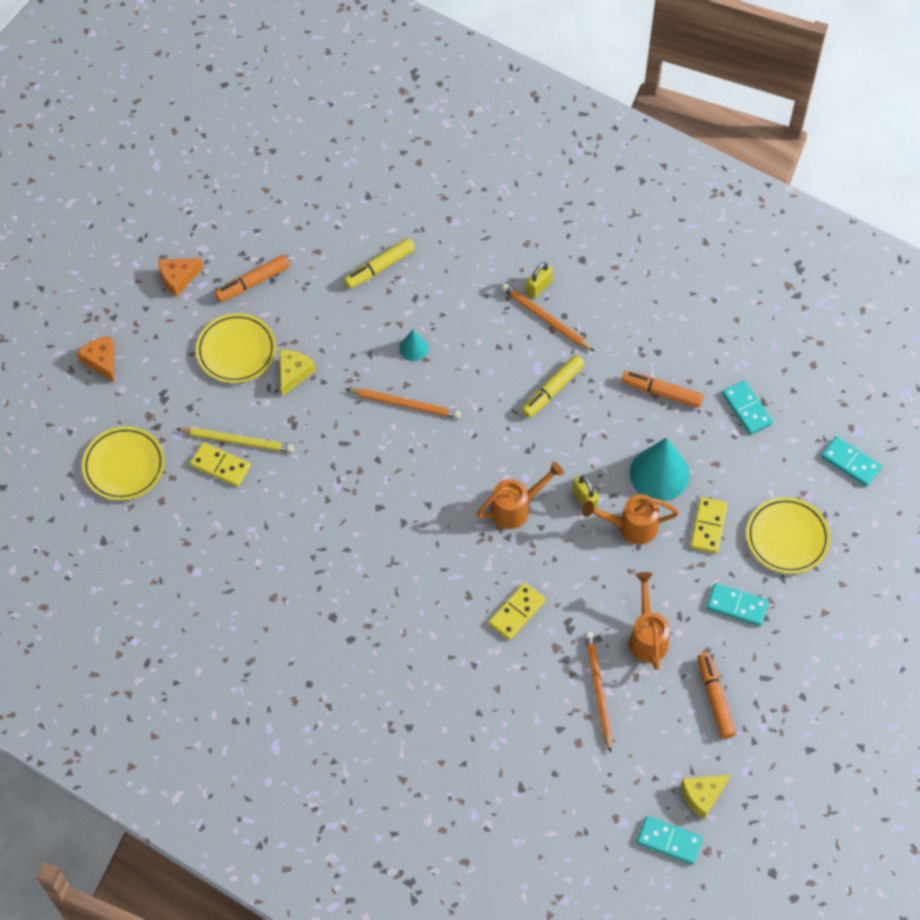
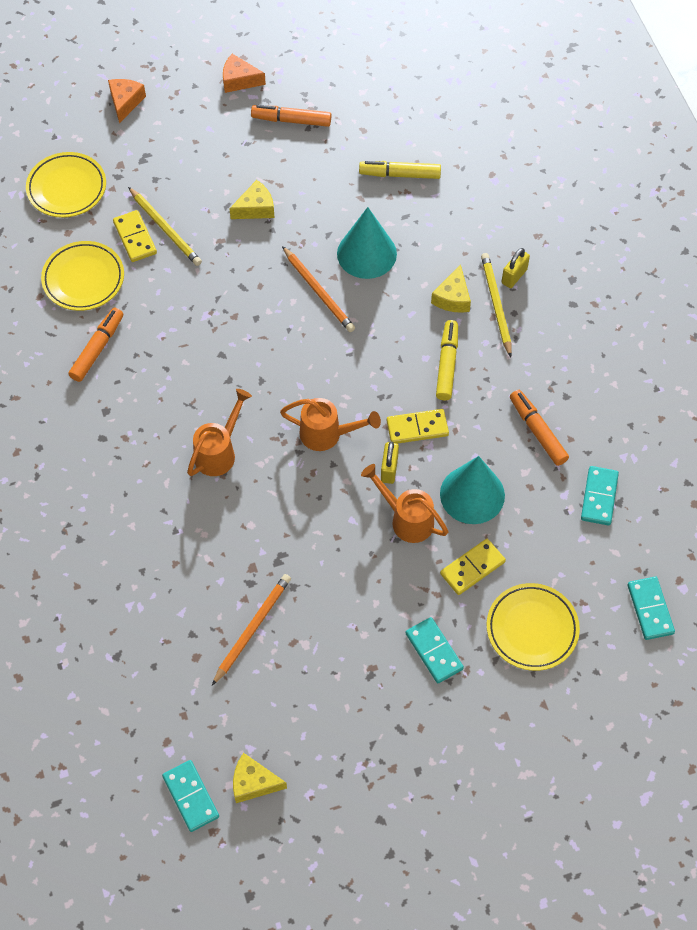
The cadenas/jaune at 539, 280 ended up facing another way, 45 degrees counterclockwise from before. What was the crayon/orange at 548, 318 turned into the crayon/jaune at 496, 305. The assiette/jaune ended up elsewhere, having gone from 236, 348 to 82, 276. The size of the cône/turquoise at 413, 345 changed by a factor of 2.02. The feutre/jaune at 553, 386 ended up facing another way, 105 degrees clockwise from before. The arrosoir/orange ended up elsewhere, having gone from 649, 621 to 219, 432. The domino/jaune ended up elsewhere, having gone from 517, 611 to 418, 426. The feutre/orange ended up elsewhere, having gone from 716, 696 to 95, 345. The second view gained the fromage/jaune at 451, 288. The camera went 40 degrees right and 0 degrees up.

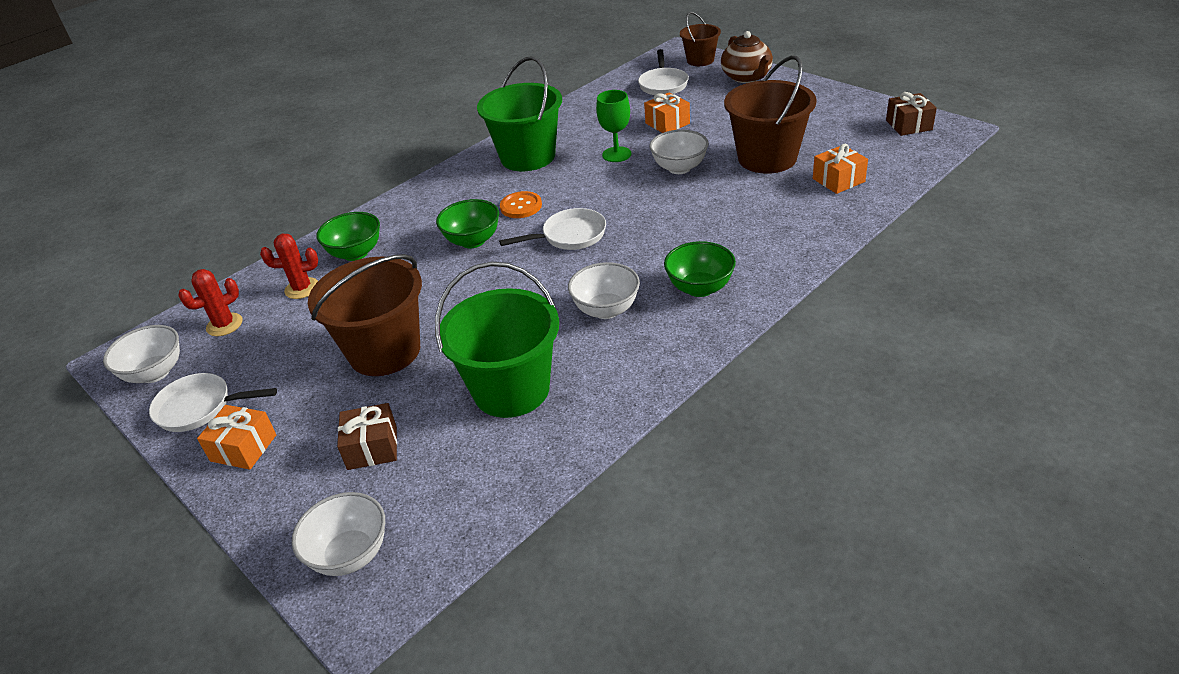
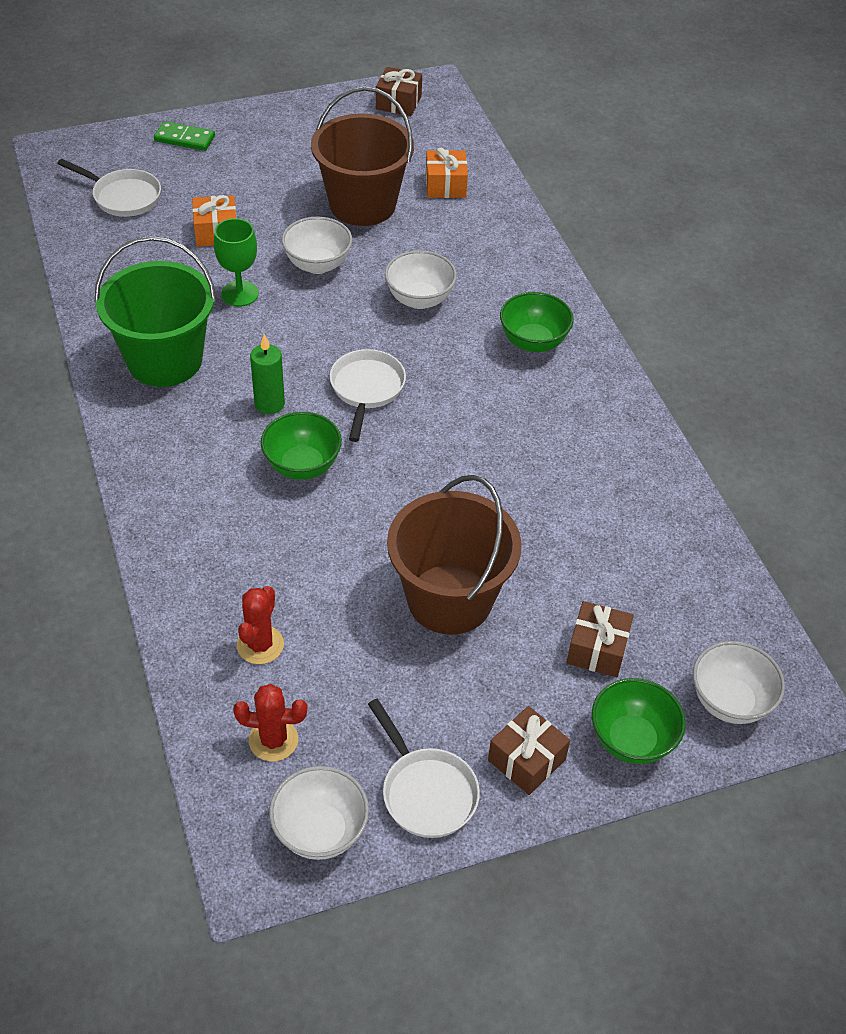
The second view lost the seau/marron at 700, 39. Where the théière/marron stood at 747, 57, the domino/vert came to stand at 184, 136. Where the bouton/orange stood at 521, 204, the bougie/vert came to stand at 267, 374. The bol/vert ended up elsewhere, having gone from 348, 236 to 639, 721. The second view lost the seau/vert at 497, 340. The bol/blanc ended up elsewhere, having gone from 604, 290 to 421, 279. The cactus/rouge at 210, 302 ended up facing another way, 75 degrees counterclockwise from before. The poêle/blanc at 213, 402 ended up facing another way, 60 degrees counterclockwise from before. What was the cadeau/orange at 236, 437 turned into the cadeau/marron at 529, 750. The camera went 70 degrees left and 10 degrees up.

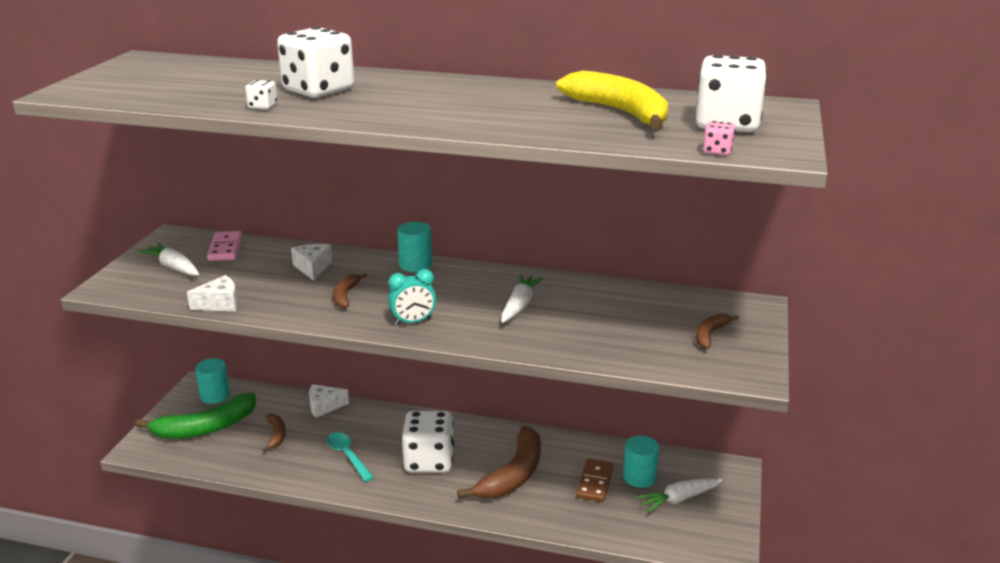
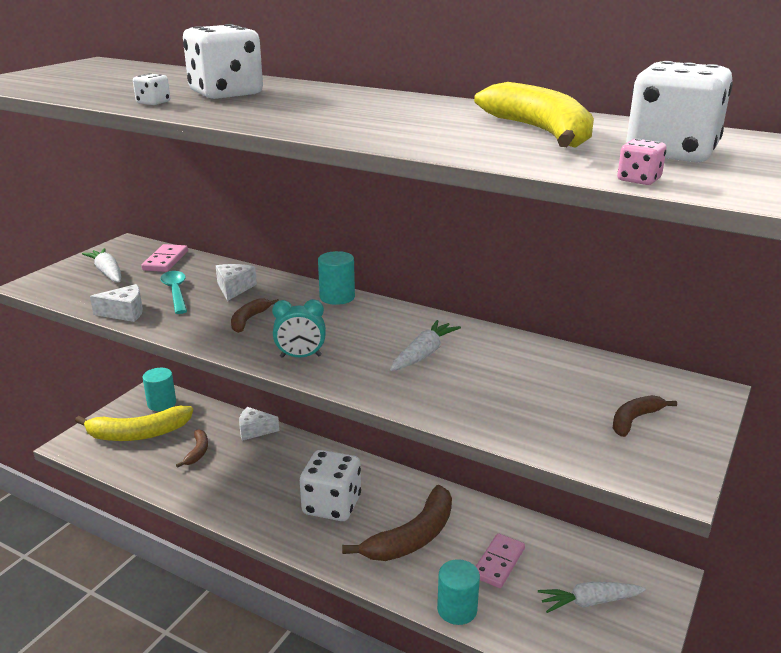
What was the banane/vert at 195, 416 turned into the banane/jaune at 134, 423. The cuillère/turquoise ended up elsewhere, having gone from 350, 457 to 173, 292. The cylindre/turquoise ended up elsewhere, having gone from 641, 462 to 458, 592. What was the domino/marron at 594, 480 turned into the domino/rose at 500, 560. The camera went 15 degrees right and 0 degrees up.

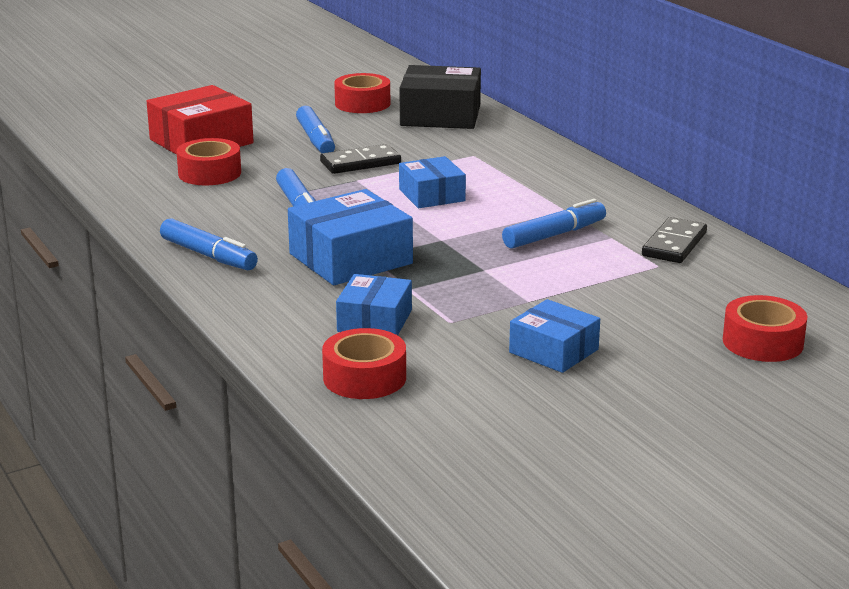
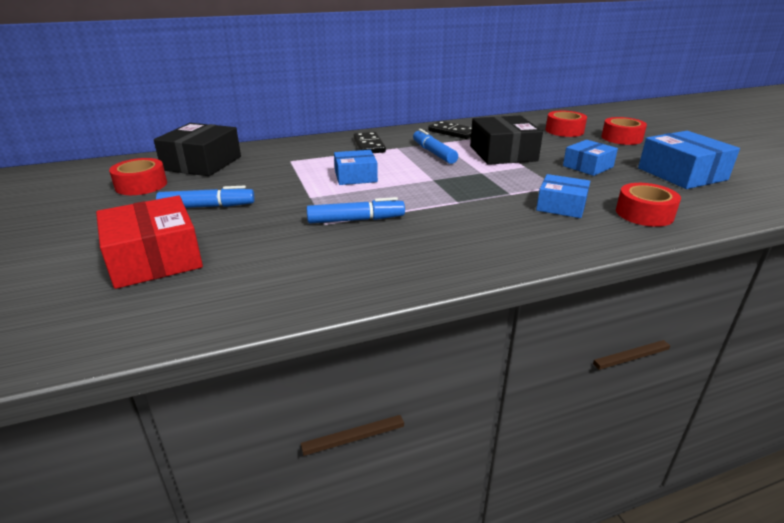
The ruban adhésif/rouge ended up elsewhere, having gone from 208, 161 to 624, 131. The domino/noir ended up elsewhere, having gone from 360, 159 to 370, 142. The boîte/bleu ended up elsewhere, having gone from 350, 237 to 689, 160. The second view lost the feutre/bleu at 209, 244. The second view gained the boîte/noir at 506, 140. The camera went 80 degrees left and 5 degrees up.

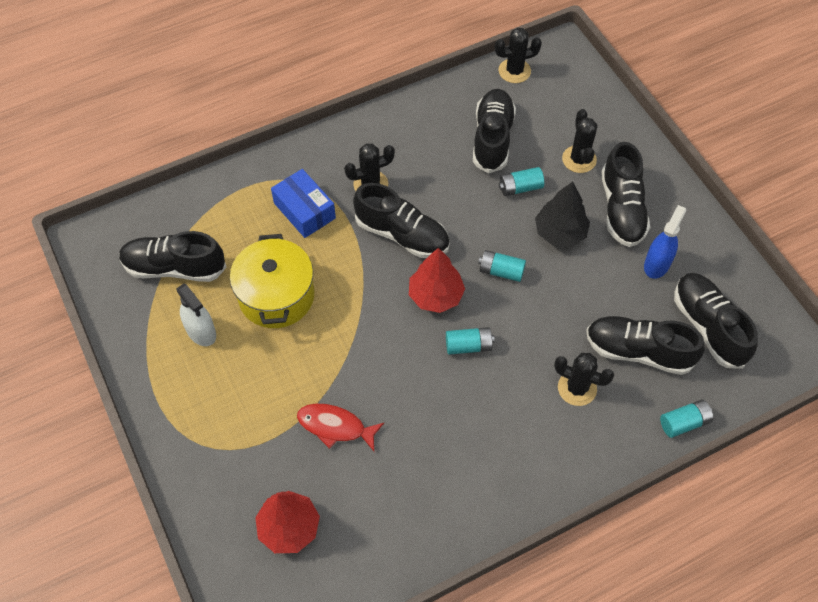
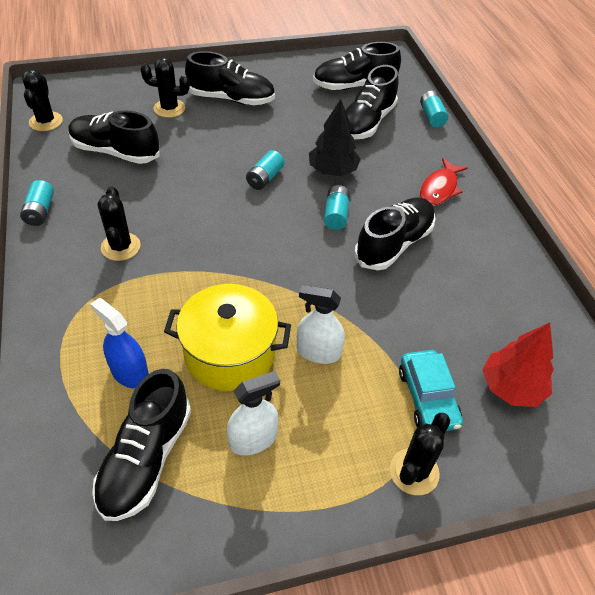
The pile/turquoise ended up elsewhere, having gone from 521, 181 to 37, 203. The second view lost the boîte/bleu at 303, 203. The arbre/noir ended up elsewhere, having gone from 562, 214 to 335, 137. The chaussure/noir ended up elsewhere, having gone from 401, 220 to 395, 233. The vaporisateur/bleu ended up elsewhere, having gone from 665, 242 to 119, 343. The second view lost the arbre/rouge at 437, 280. The cactus/noir ended up elsewhere, having gone from 584, 379 to 420, 454. The poisson/rouge ended up elsewhere, having gone from 340, 427 to 444, 182. The second view gained the vaporisateur/blanc at 321, 324. The second view gained the voiture/turquoise at 431, 390. The camera went 80 degrees left and 10 degrees down.

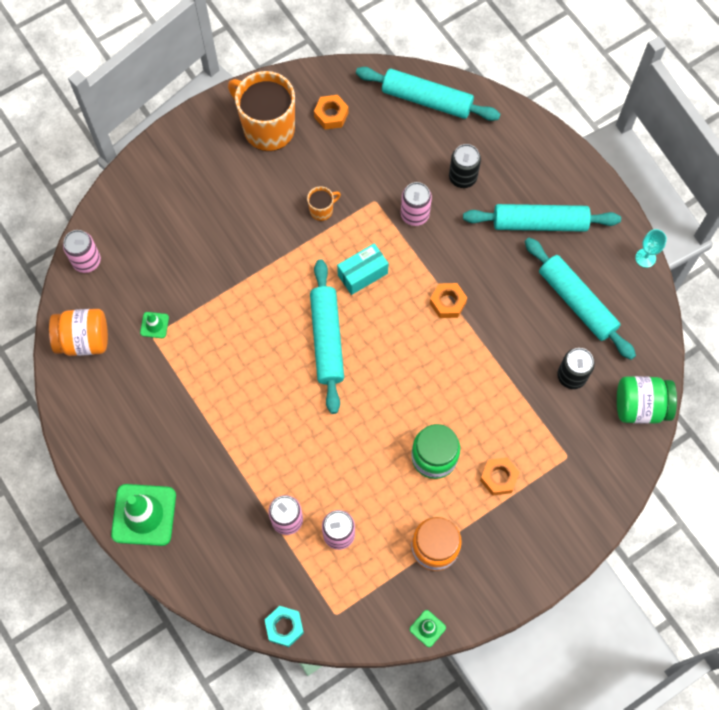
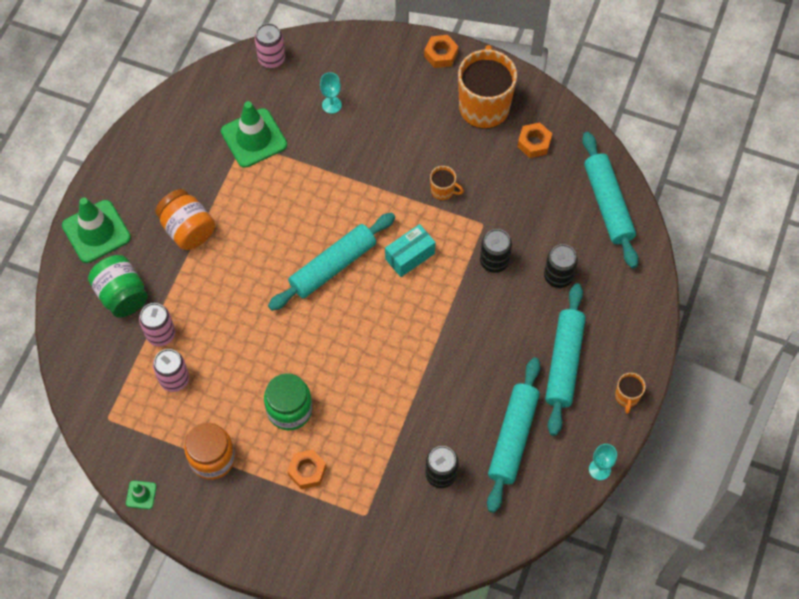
What was the canette/rose at 416, 204 turned into the canette/noir at 496, 251. The rouleau à pâtisserie/turquoise at 542, 218 ended up facing another way, 45 degrees clockwise from before. The boîte/turquoise at 363, 269 ended up facing another way, 60 degrees counterclockwise from before. The écrou/orange ended up elsewhere, having gone from 448, 300 to 441, 51. The bocal/orange ended up elsewhere, having gone from 78, 332 to 185, 219. The size of the cône de chantier/vert at 154, 325 changed by a factor of 2.17. The bocal/vert ended up elsewhere, having gone from 647, 400 to 118, 286. The second view lost the écrou/turquoise at 284, 626. The second view gained the verre à pied/turquoise at 331, 93. The second view gained the tasse/orange at 630, 393. The camera went 55 degrees right and 5 degrees down.

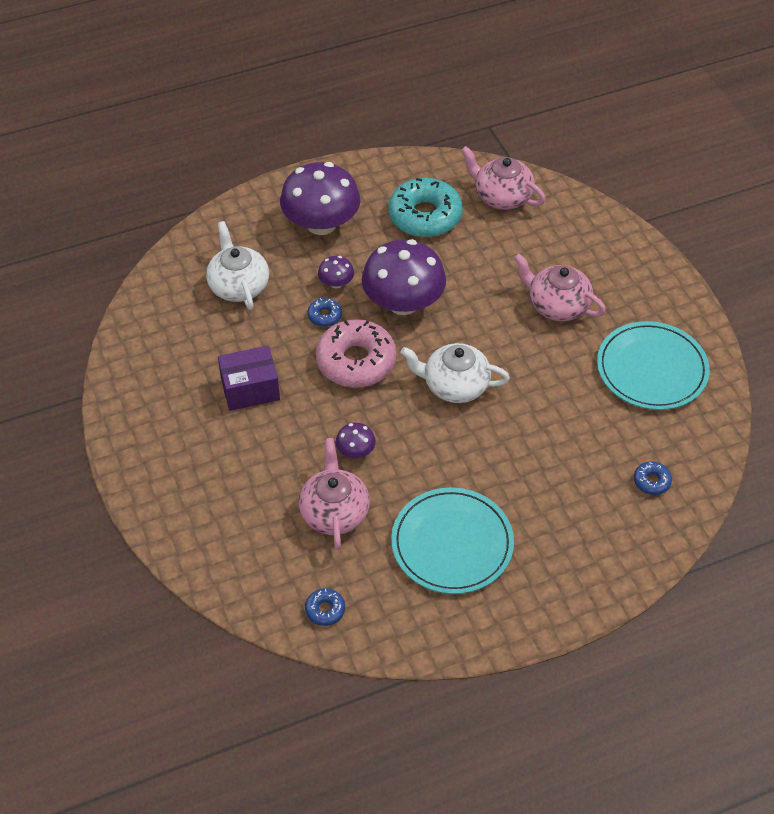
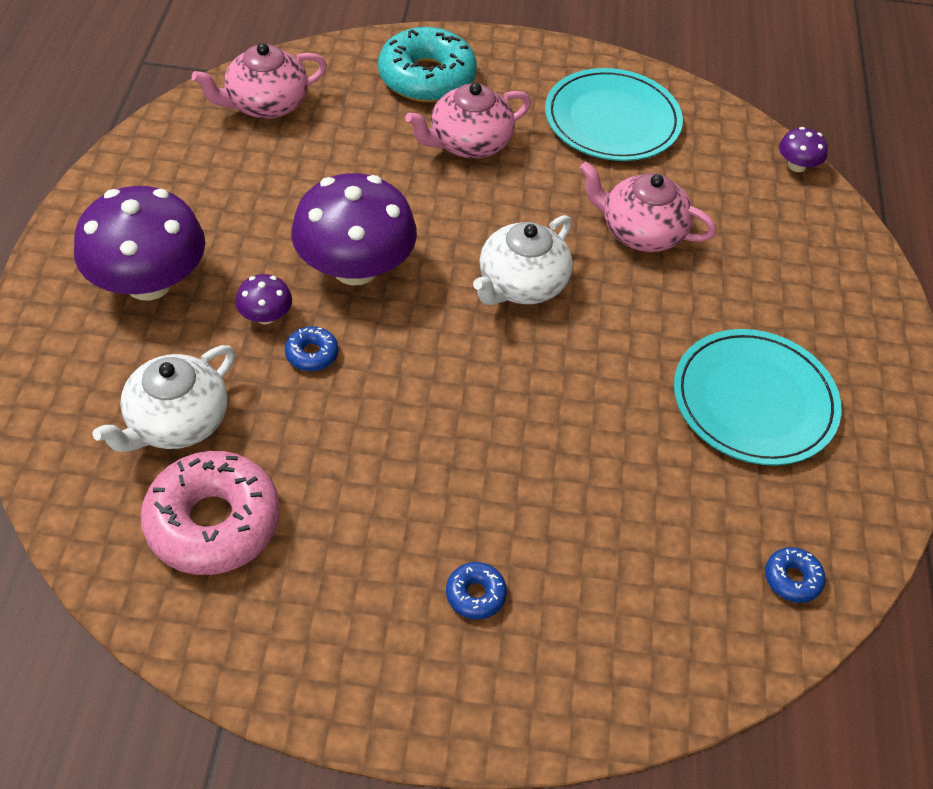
The beignet/turquoise ended up elsewhere, having gone from 425, 207 to 427, 64. The théière/blanc at 237, 265 ended up facing another way, 60 degrees counterclockwise from before. The beignet/rose ended up elsewhere, having gone from 356, 353 to 210, 513. The second view lost the boîte/violet at 249, 378. The champignon/violet ended up elsewhere, having gone from 356, 440 to 803, 149. The théière/rose ended up elsewhere, having gone from 334, 494 to 647, 207. The beignet/bleu ended up elsewhere, having gone from 653, 478 to 476, 590. The camera went 65 degrees left and 0 degrees up.

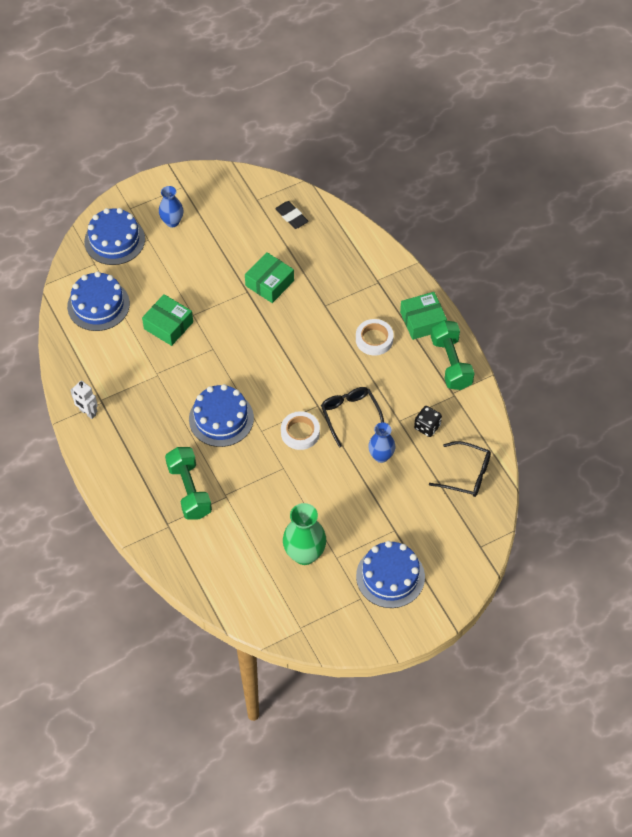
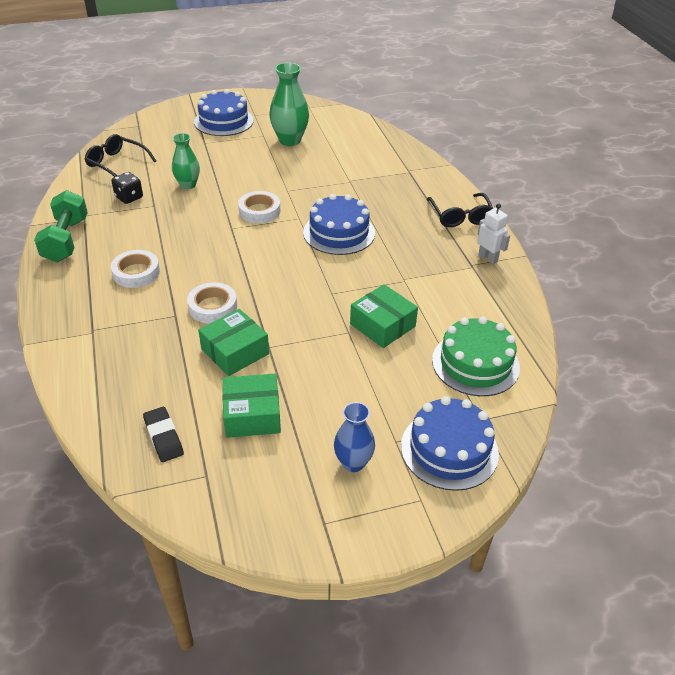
What was the gâteau/bleu at 98, 301 turned into the gâteau/vert at 476, 356. The boîte/vert ended up elsewhere, having gone from 423, 316 to 252, 406. The lunettes/noir ended up elsewhere, having gone from 352, 417 to 460, 210. What was the vase/bleu at 381, 442 turned into the vase/vert at 186, 161. The second view lost the haltère/vert at 188, 483. The second view gained the ruban adhésif/blanc at 212, 303. The camera went 170 degrees left and 15 degrees down.

